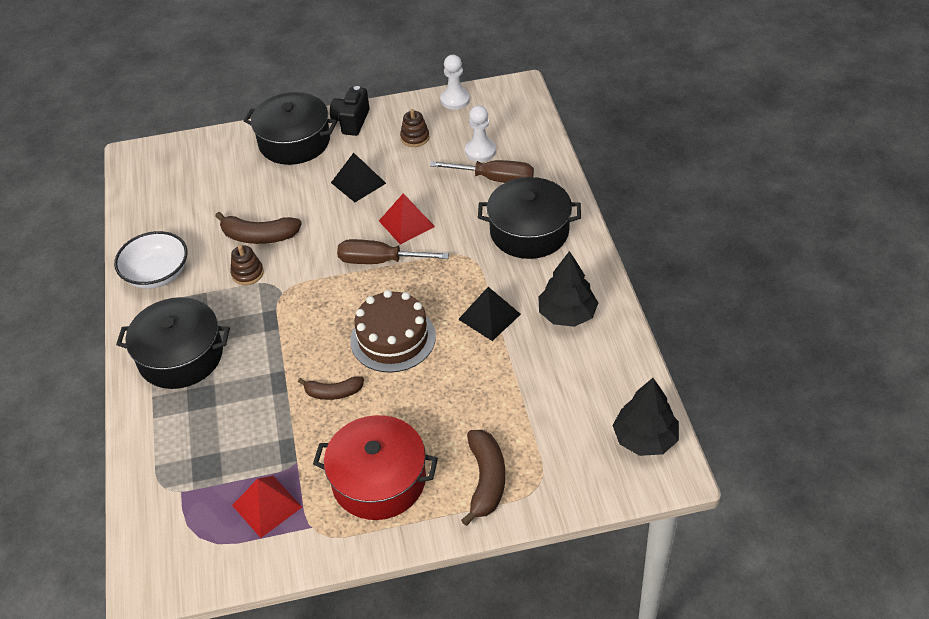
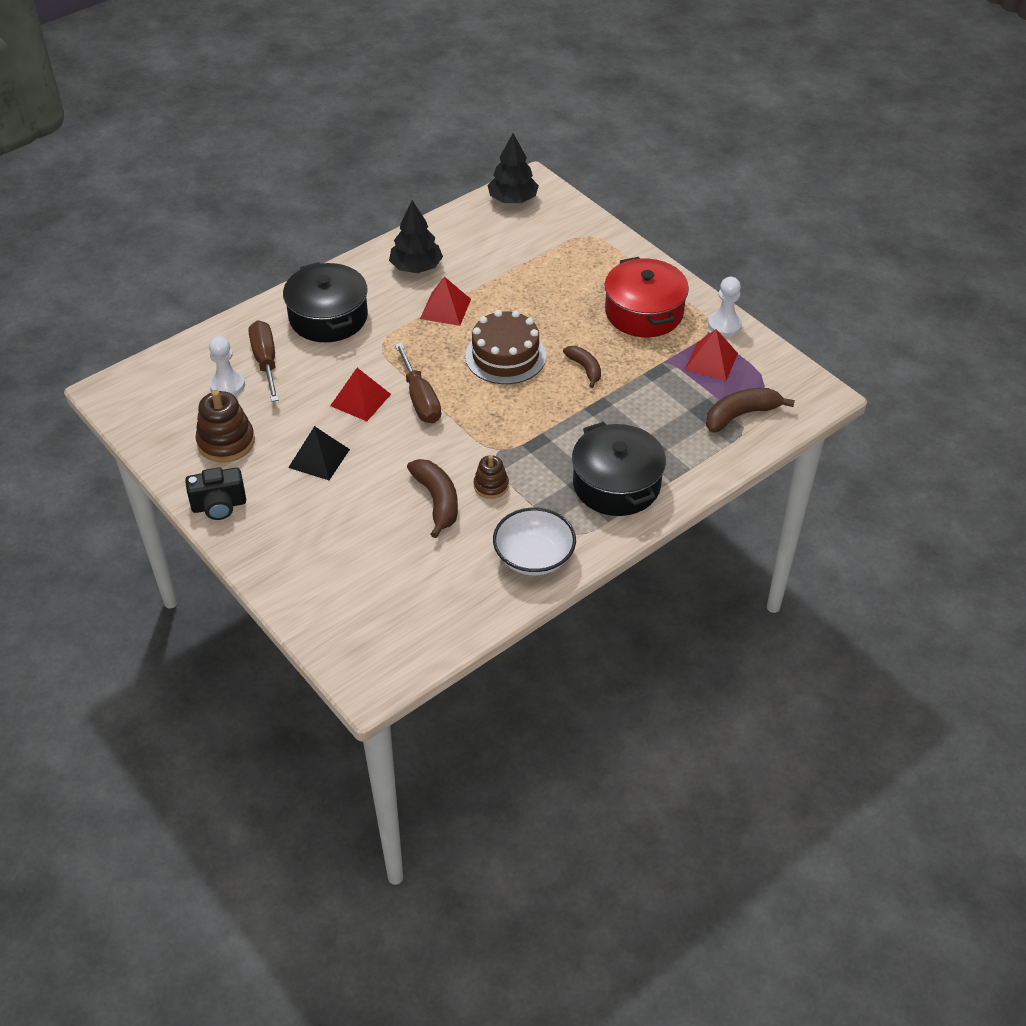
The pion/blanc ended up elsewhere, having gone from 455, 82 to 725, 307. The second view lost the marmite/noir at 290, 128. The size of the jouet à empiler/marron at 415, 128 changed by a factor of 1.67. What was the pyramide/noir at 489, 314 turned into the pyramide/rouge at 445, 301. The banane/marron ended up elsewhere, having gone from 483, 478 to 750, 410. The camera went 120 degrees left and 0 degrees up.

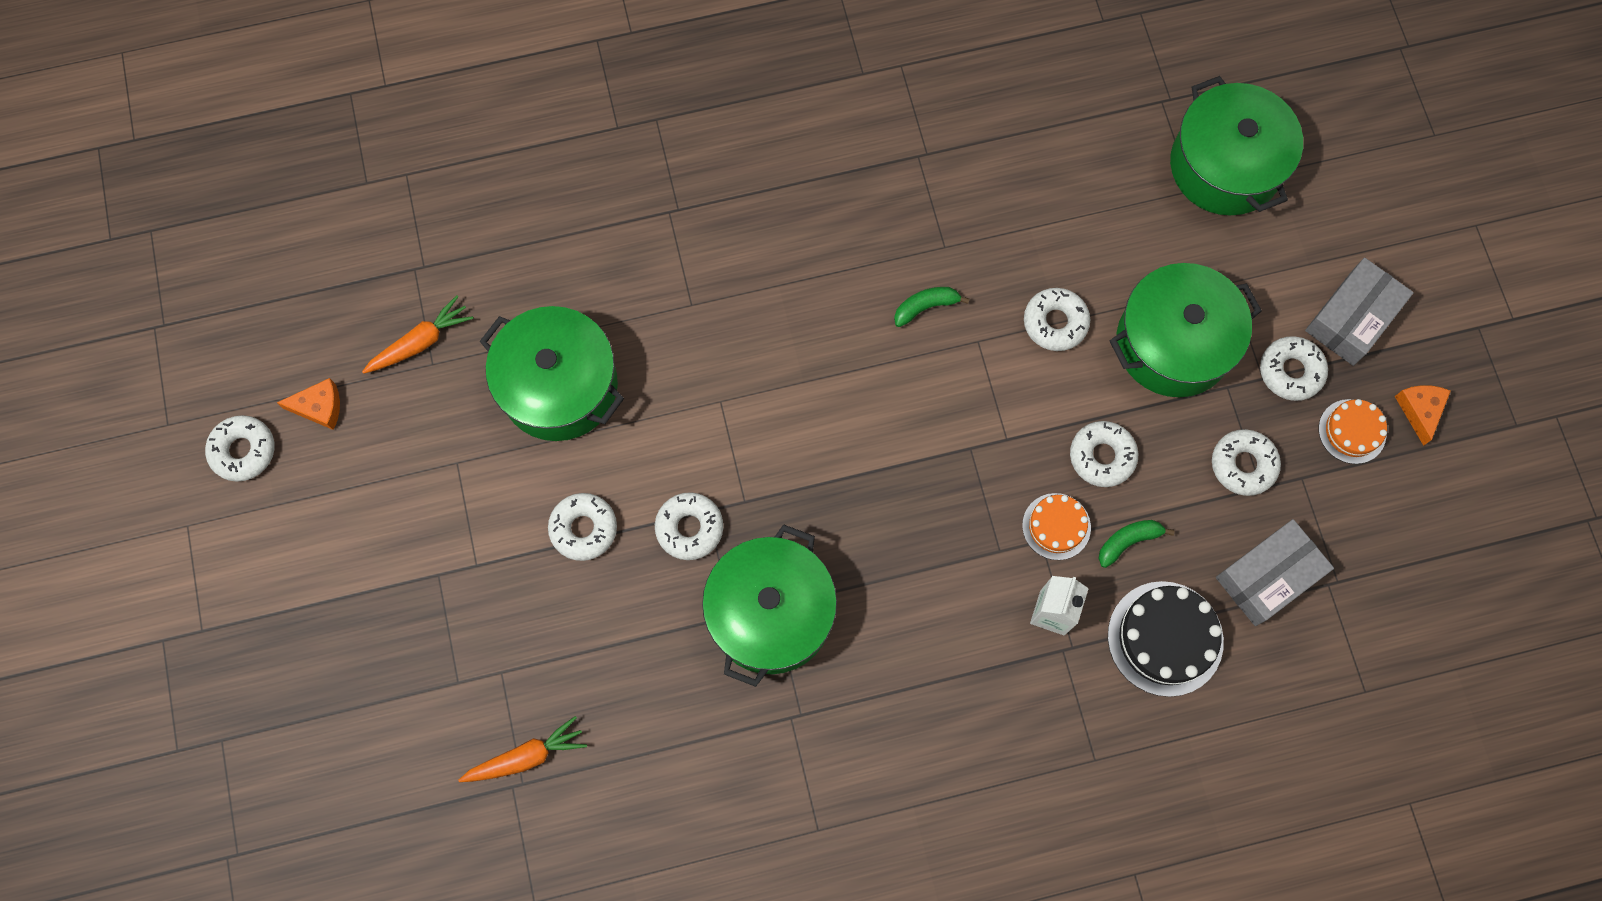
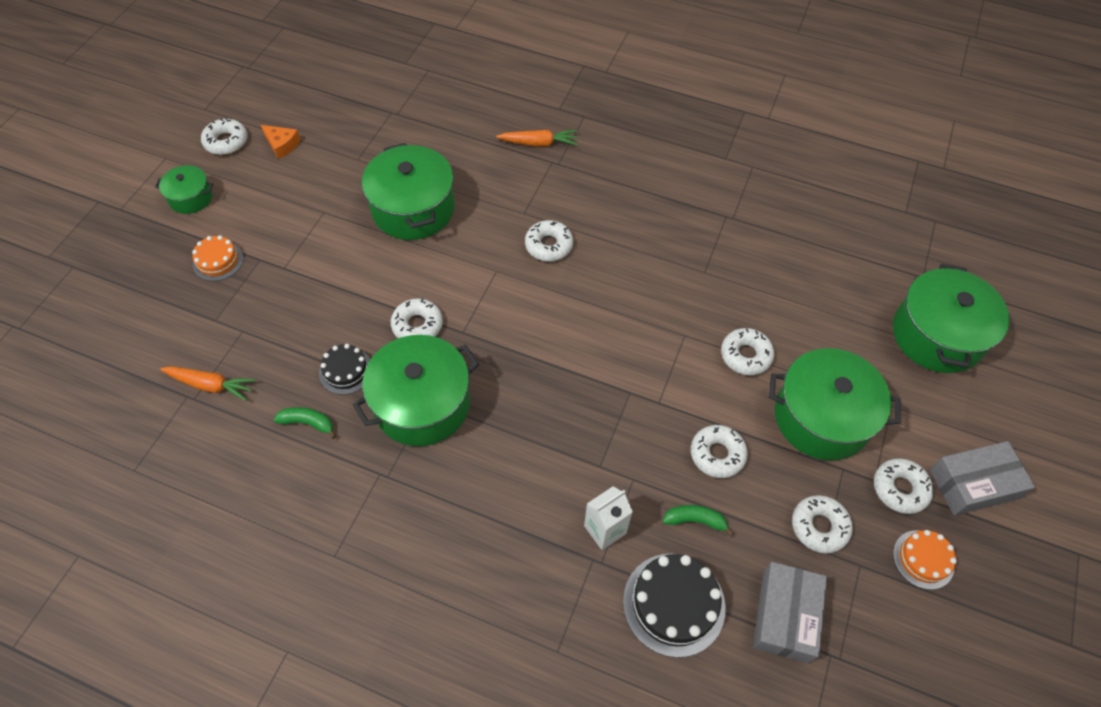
The banane/vert ended up elsewhere, having gone from 931, 307 to 305, 423. The carotte/orange ended up elsewhere, having gone from 417, 334 to 536, 138. The second view lost the fromage/orange at 1423, 415. The beignet/blanc ended up elsewhere, having gone from 582, 527 to 549, 240. The gâteau/orange ended up elsewhere, having gone from 1056, 526 to 217, 258. The boîte/gris at 1275, 572 ended up facing another way, 75 degrees counterclockwise from before. The second view gained the marmite/vert at 184, 189. The second view gained the gâteau/noir at 345, 369. The camera went 35 degrees right and 15 degrees down.

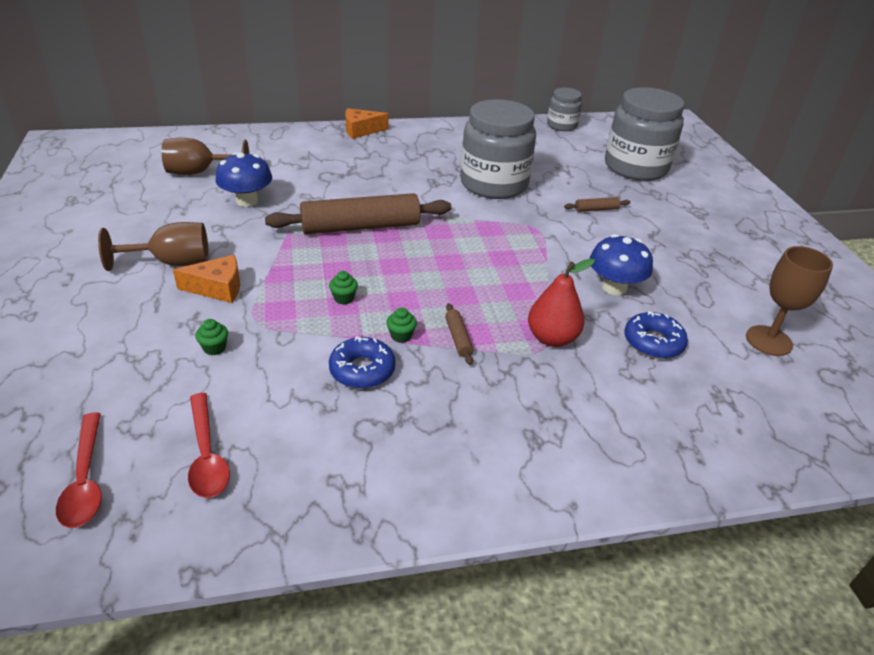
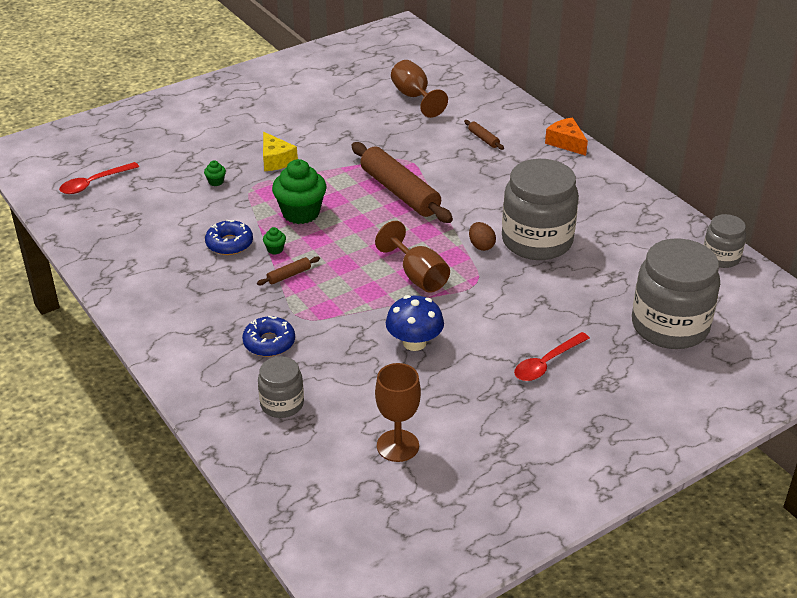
The second view lost the champignon/bleu at 243, 179. The rouleau à pâtisserie/marron ended up elsewhere, having gone from 597, 204 to 484, 135. The verre à pied/marron ended up elsewhere, having gone from 153, 246 to 412, 257. What was the fromage/orange at 206, 279 turned into the fromage/jaune at 280, 151. The second view lost the poire/rouge at 561, 303. The size of the muffin/vert at 343, 288 changed by a factor of 2.41. The beignet/bleu ended up elsewhere, having gone from 656, 335 to 268, 336. The cuillère/rouge ended up elsewhere, having gone from 209, 445 to 552, 356. The second view gained the œuf/marron at 482, 236. The second view gained the bocal/gris at 281, 387. The camera went 70 degrees right and 0 degrees up.

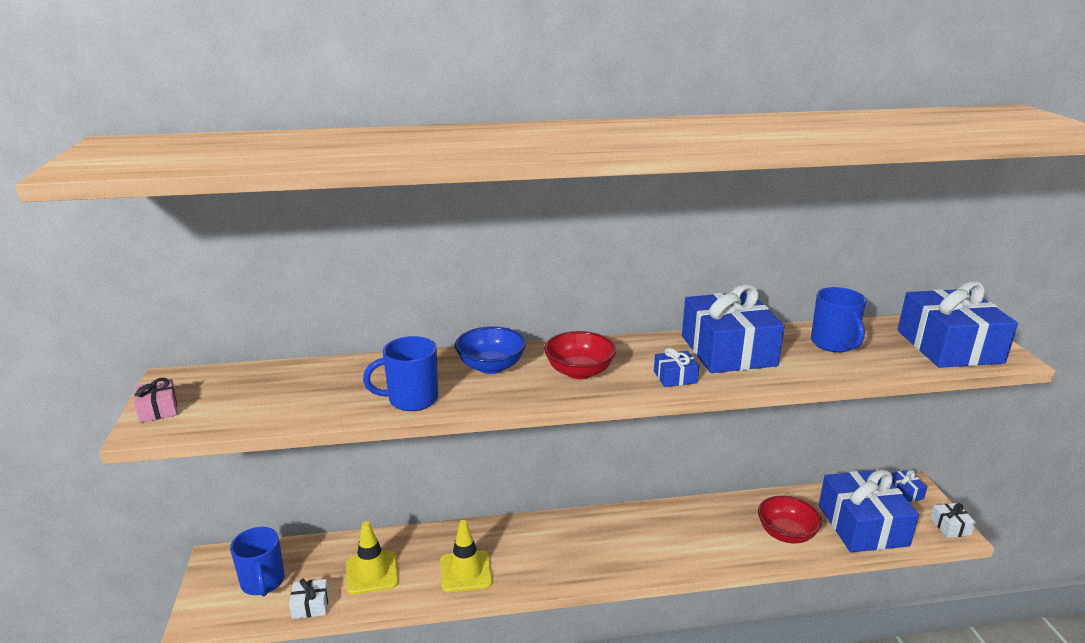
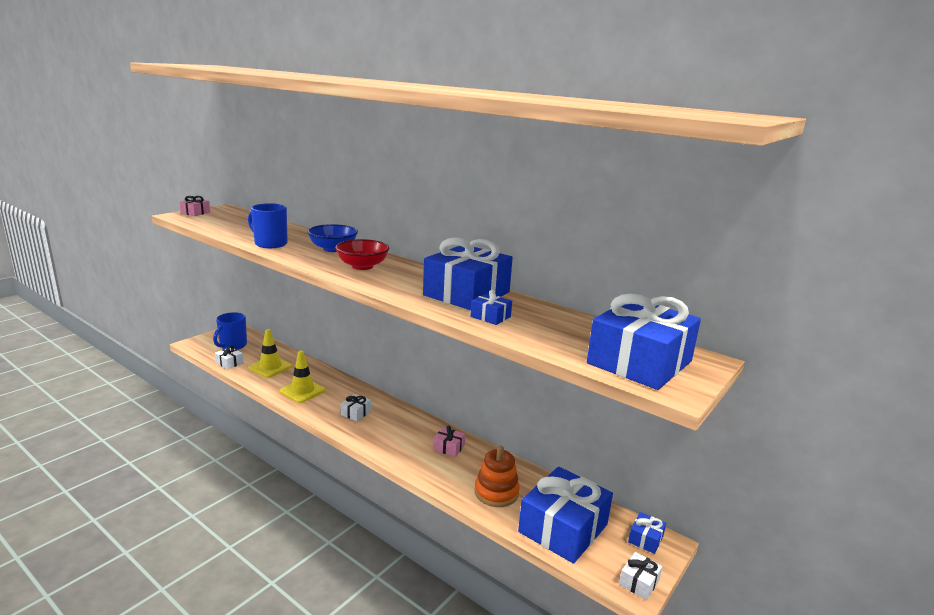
The second view lost the tasse/bleu at 839, 319. The cadeau/bleu ended up elsewhere, having gone from 676, 367 to 491, 307. Where the bol/rouge stood at 790, 519, the jouet à empiler/orange came to stand at 497, 476. The second view gained the cadeau/blanc at 356, 407. The second view gained the cadeau/rose at 449, 441. The camera went 45 degrees right and 5 degrees down.

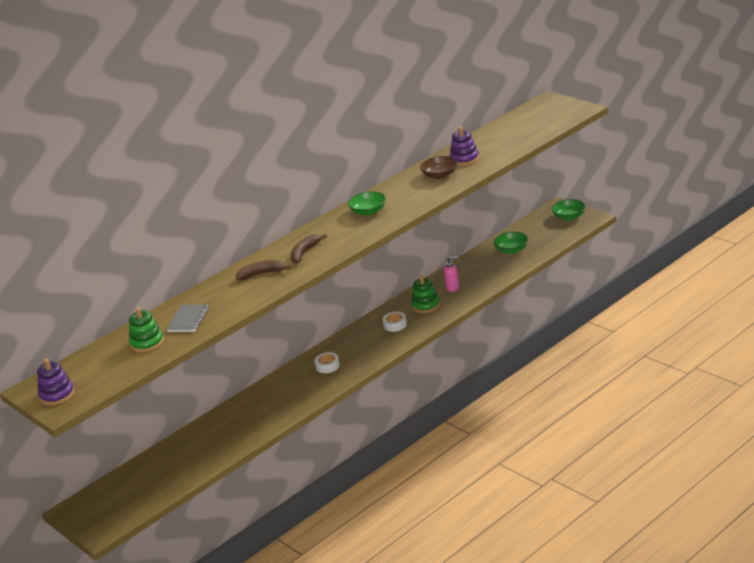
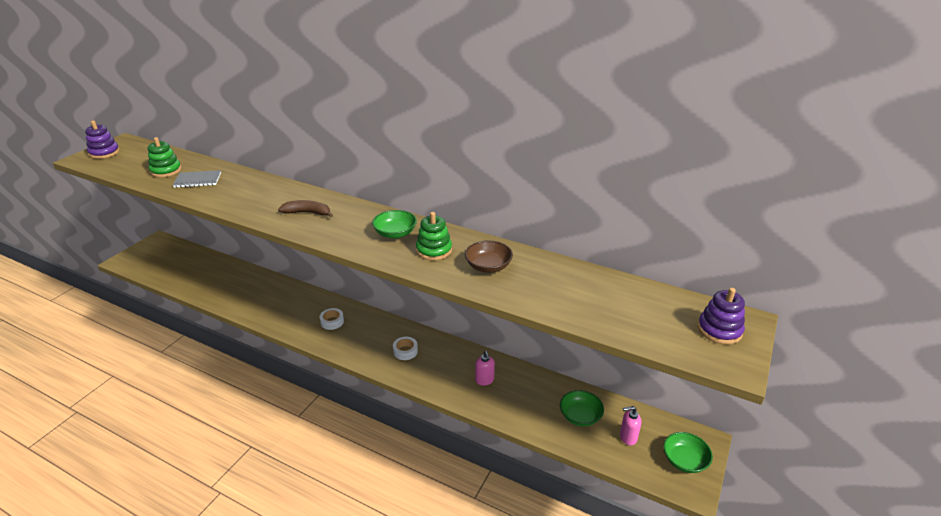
The jouet à empiler/violet ended up elsewhere, having gone from 464, 146 to 721, 316. The second view lost the banane/marron at 263, 270. The jouet à empiler/vert ended up elsewhere, having gone from 425, 294 to 434, 236. The second view gained the distributeur de savon/rose at 630, 425. The camera went 65 degrees right and 5 degrees up.

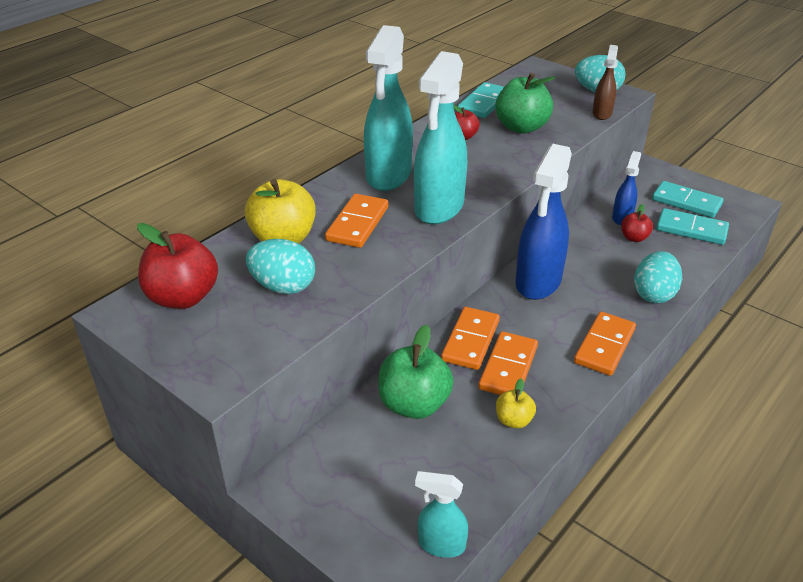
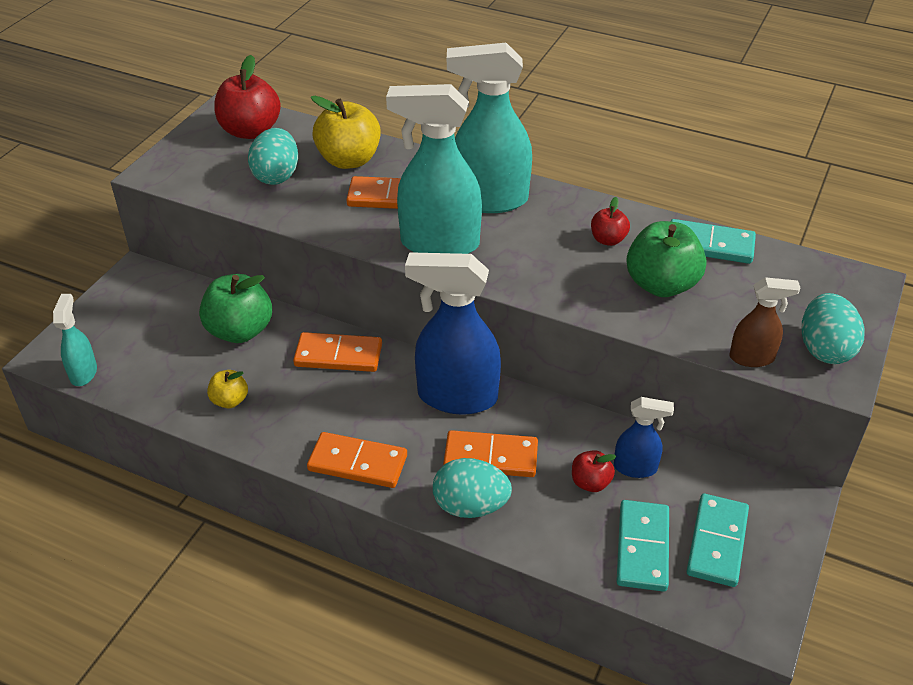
The domino/orange ended up elsewhere, having gone from 508, 363 to 490, 453. The camera went 75 degrees right and 5 degrees up.

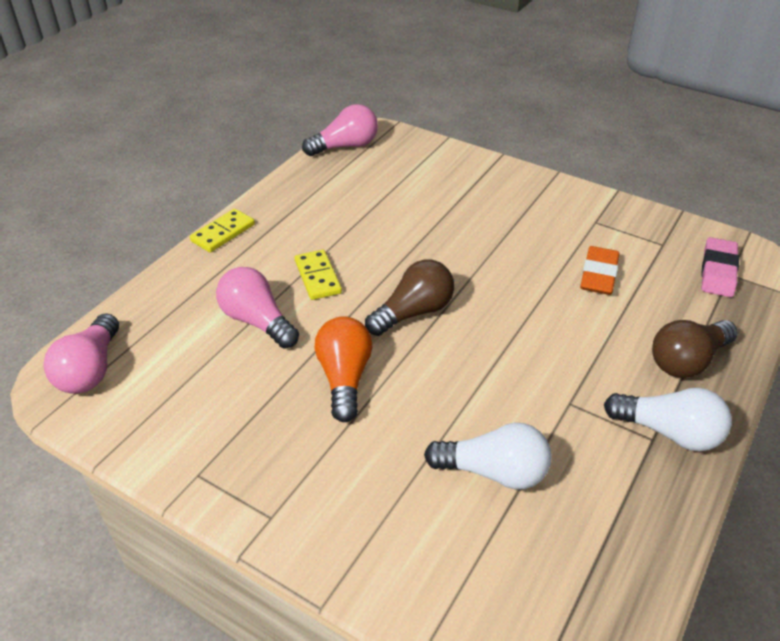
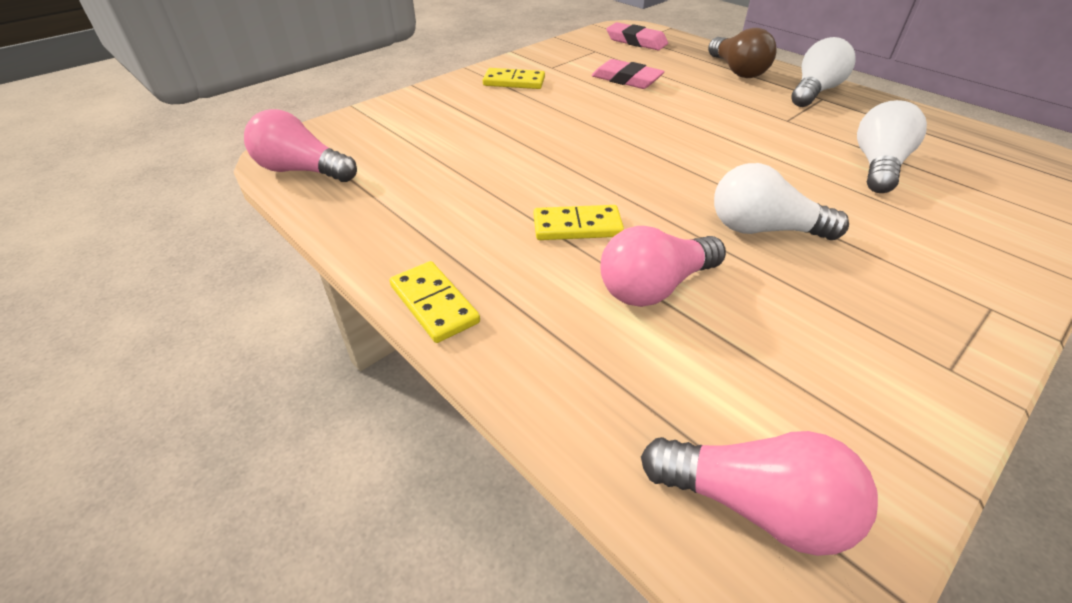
The ampoule/rose at 340, 130 ended up facing another way, 60 degrees counterclockwise from before. What was the gomme/orange at 600, 270 turned into the gomme/rose at 628, 74. The second view lost the ampoule/marron at 409, 297. What was the ampoule/orange at 343, 369 turned into the ampoule/blanc at 781, 201. The second view gained the domino/jaune at 514, 78. The camera went 75 degrees left and 0 degrees up.

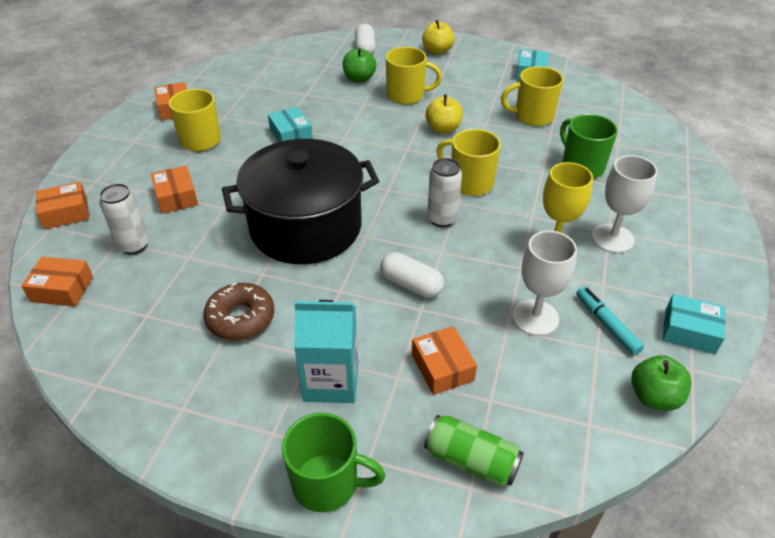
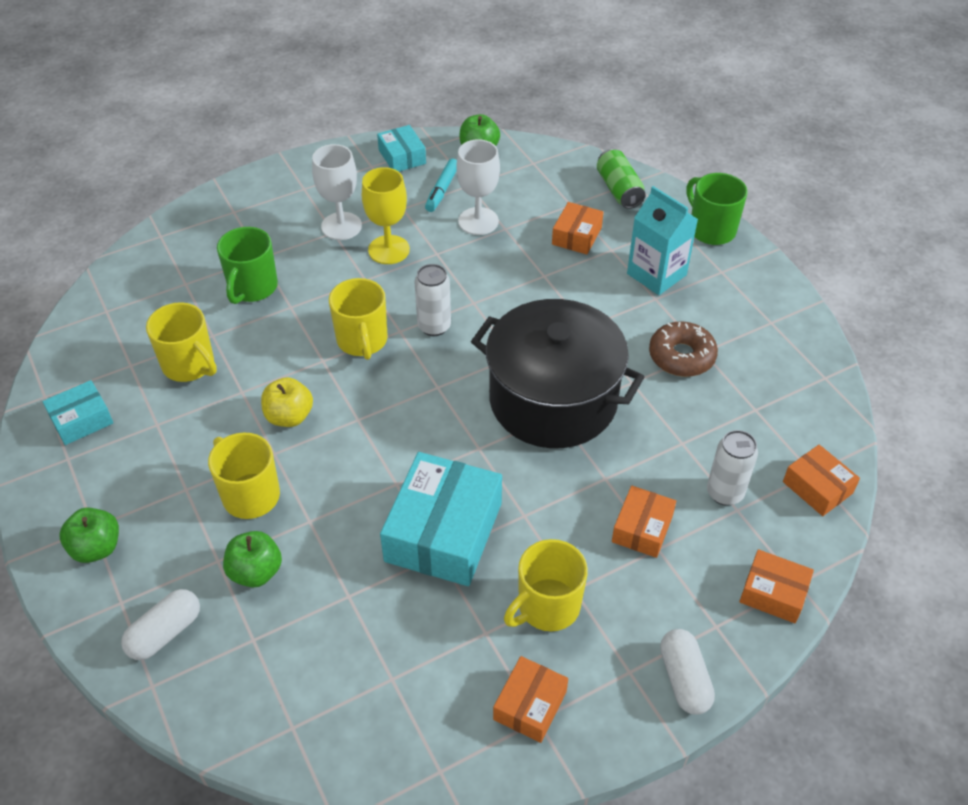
What was the pomme/jaune at 438, 37 turned into the pomme/vert at 89, 535. The size of the boîte/turquoise at 290, 124 changed by a factor of 1.89. The gélule/blanc ended up elsewhere, having gone from 412, 275 to 687, 672. The camera went 135 degrees left and 5 degrees up.

